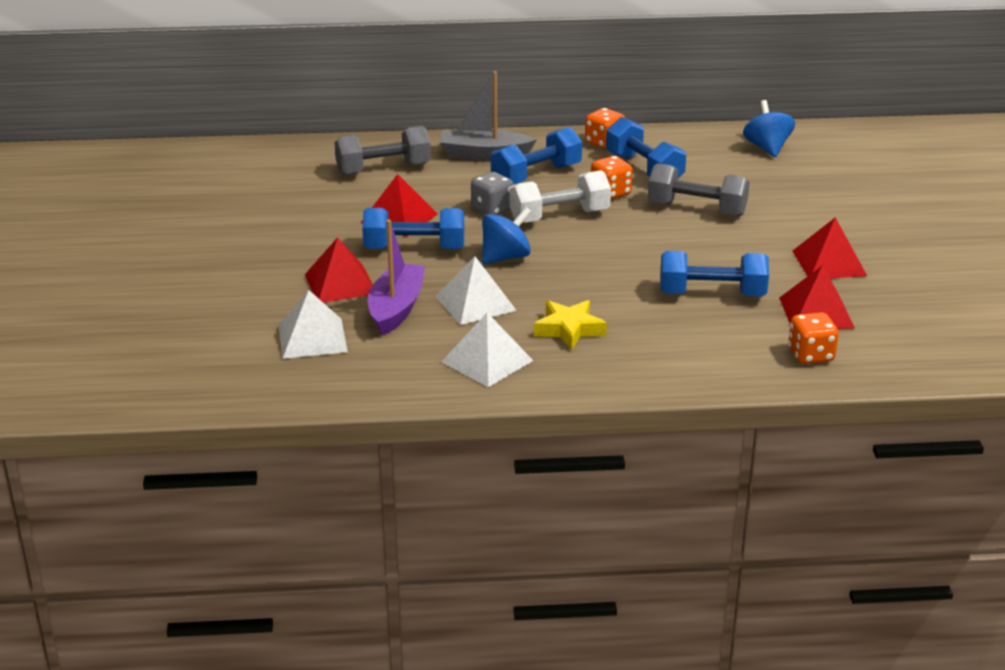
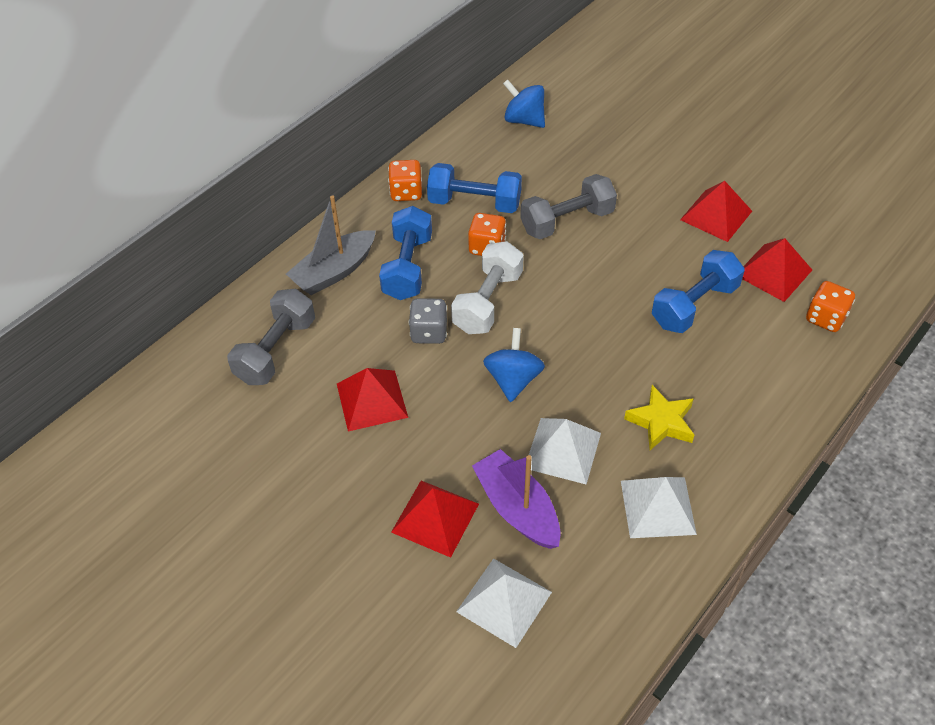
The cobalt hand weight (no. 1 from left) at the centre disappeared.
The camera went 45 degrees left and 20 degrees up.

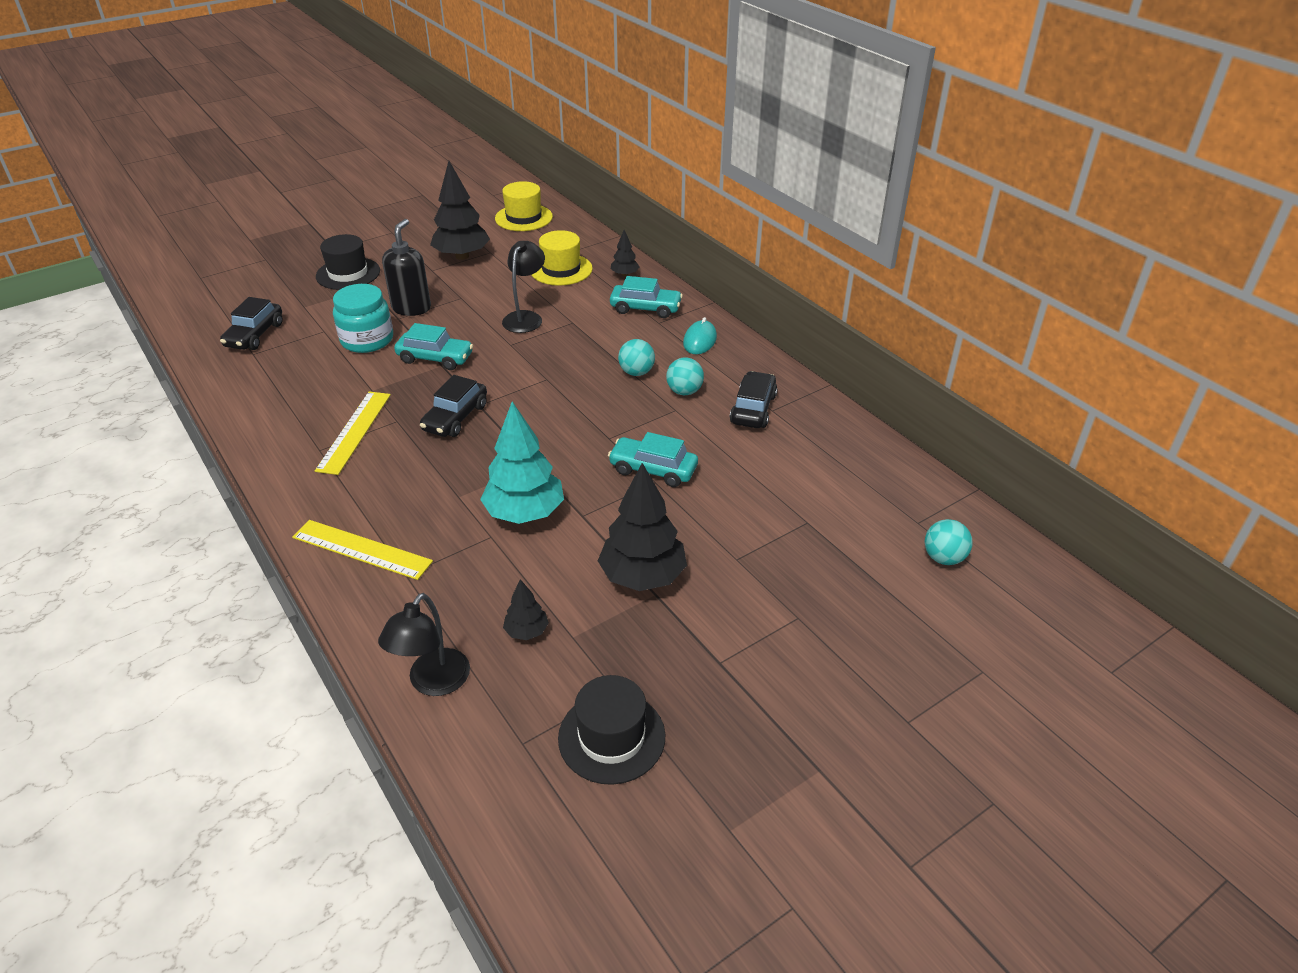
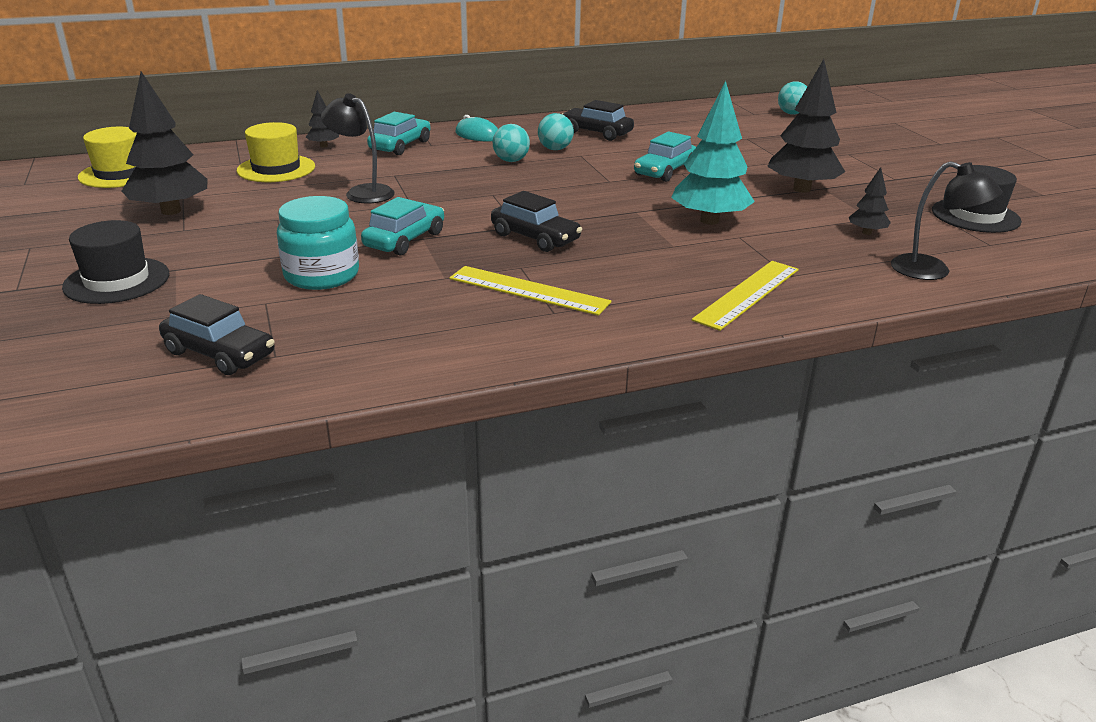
The black soap pump at the top left disappeared.
The camera went 75 degrees left and 10 degrees down.

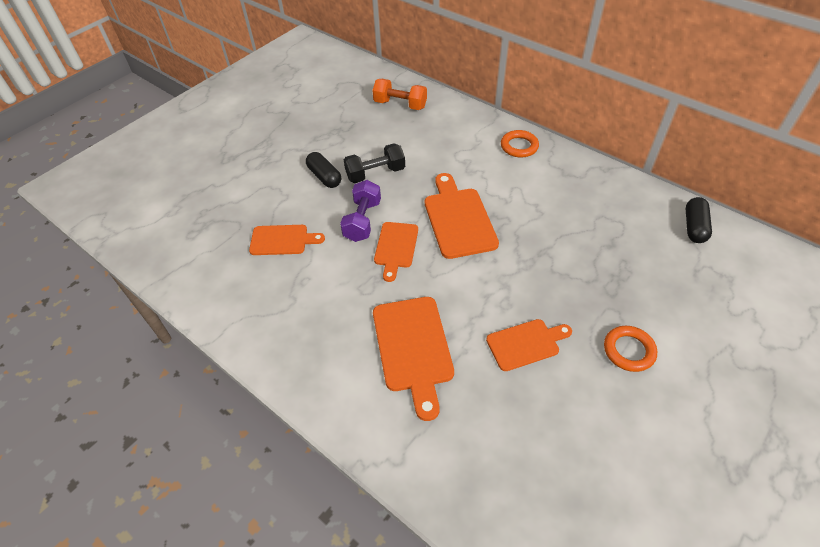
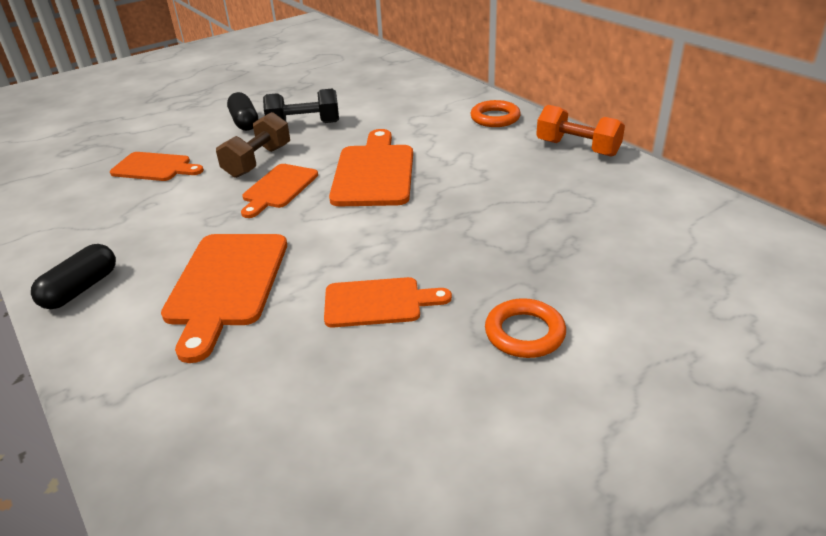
The purple hand weight at the centre became the russet hand weight at the top left.
The bright orange hand weight moved from the top centre to the top right.
The black pill shape (no. 2 from left in the first image) moved from the middle right to the middle left.
The camera went 15 degrees right and 15 degrees down.

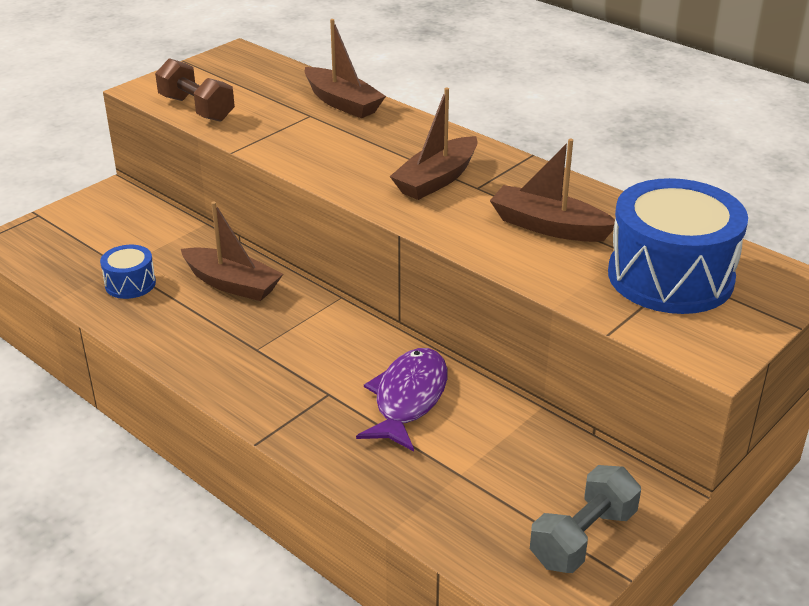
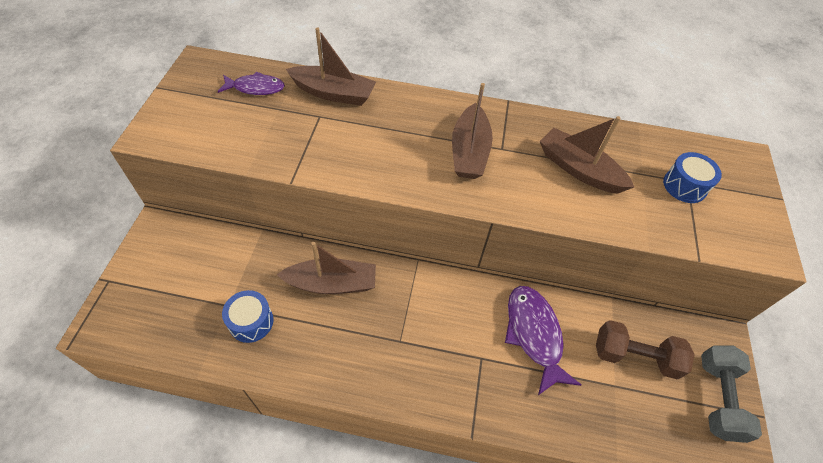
The russet hand weight moved from the top left to the bottom right.
The russet boat (no. 4 from left) at the top right turned 45 degrees clockwise.
The cobalt drum (no. 2 from left) at the middle right changed to 0.47 times the size.
The purple fish (no. 1 from left) at the top left appeared.
The camera went 35 degrees left and 20 degrees up.

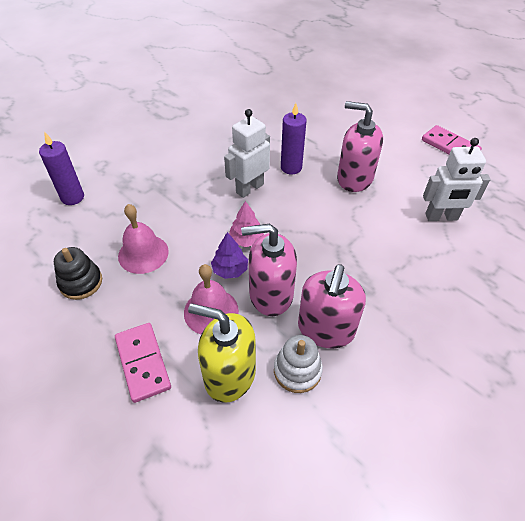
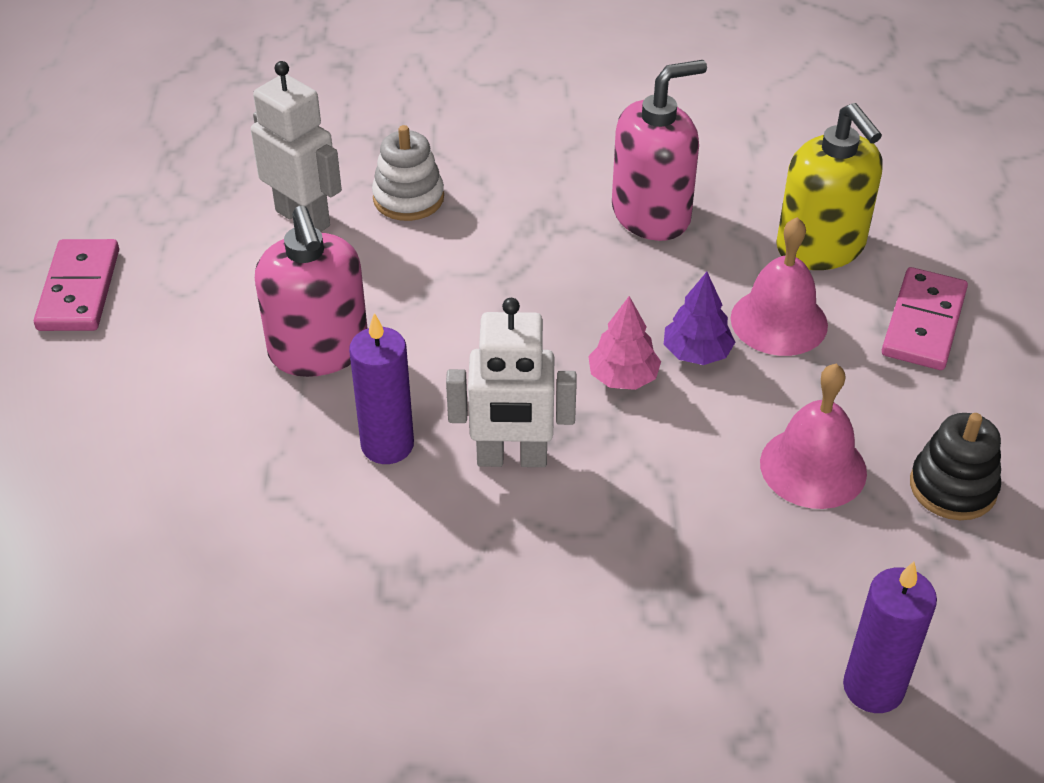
The rose-pink soap pump (no. 1 from left) at the centre disappeared.
The pure white ring stacker moved from the bottom centre to the top centre.
The camera went 135 degrees left and 5 degrees down.

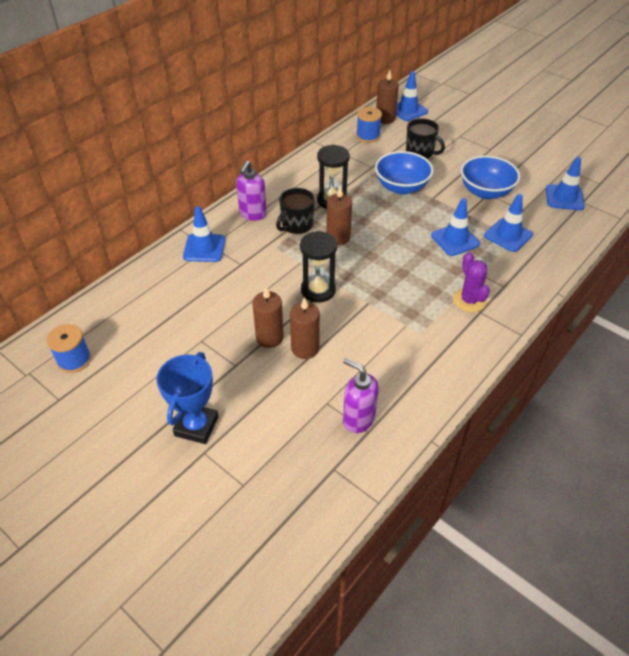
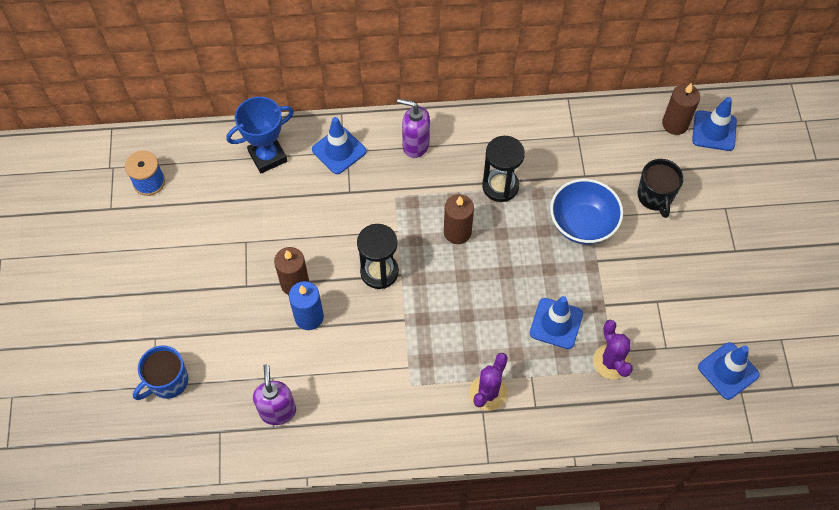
The cobalt award cup moved from the middle left to the top left.
The purple soap pump (no. 1 from left in the first image) at the top centre turned 45 degrees clockwise.
The black tea mug (no. 1 from left) at the top centre disappeared.
The russet pillar candle (no. 2 from left) at the centre became the cobalt pillar candle at the centre.
The cobalt bobbin (no. 2 from left) at the top centre disappeared.
The cobalt bowl (no. 2 from left) at the top right disappeared.
The cobalt safety cone (no. 4 from left) at the middle right was replaced by the purple saguaro cactus (no. 2 from left) at the bottom right.
The cobalt tea mug at the bottom left appeared.
The camera went 45 degrees right and 15 degrees up.

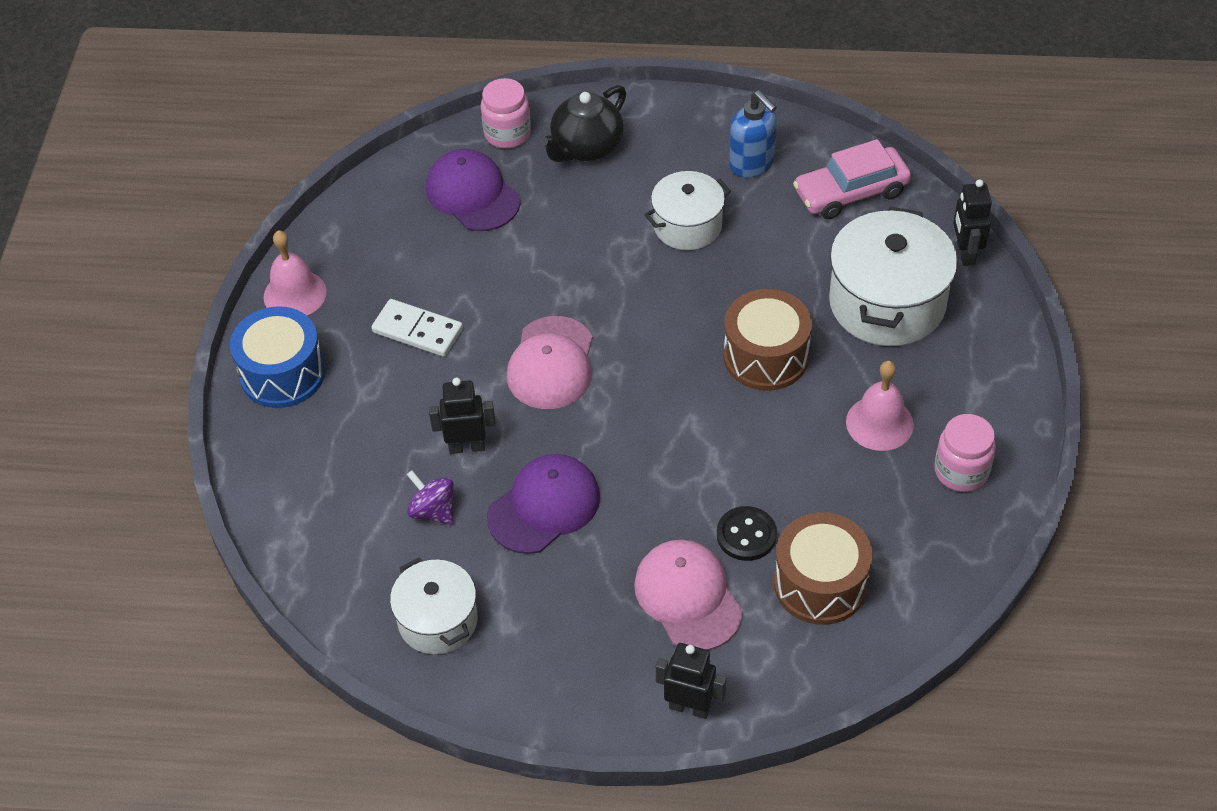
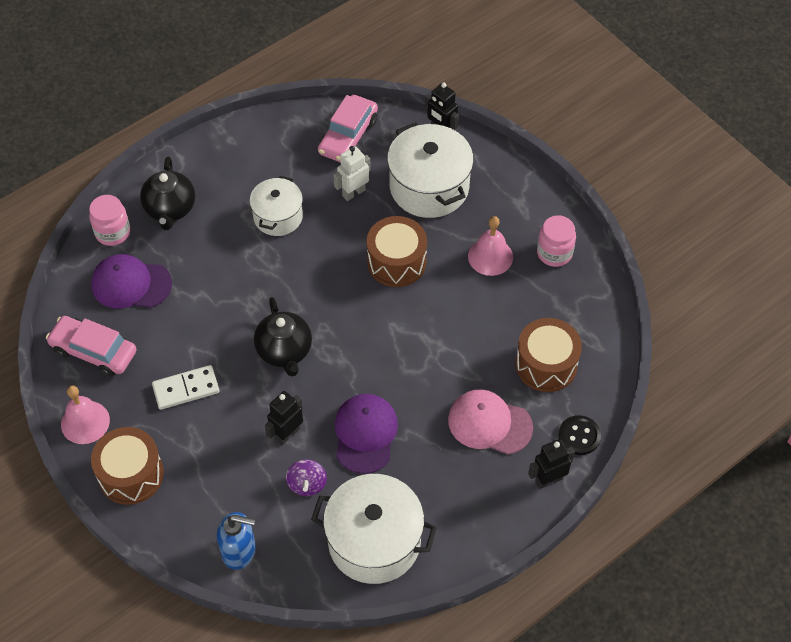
The cobalt drum at the middle left became the russet drum (no. 1 from left) at the bottom left.
The pure white stockpot (no. 1 from left in the first image) at the bottom centre changed to 1.63 times the size.
The purple whirligig at the centre turned 90 degrees counterclockwise.
The rose-pink peaked cap (no. 1 from left) at the centre was replaced by the black teapot (no. 2 from left) at the centre.
The black sewing button moved from the centre to the bottom right.
The cobalt soap pump moved from the top centre to the bottom left.
The rose-pink car (no. 1 from left) at the middle left appeared.
The pure white toy robot at the top centre appeared.
The camera went 45 degrees left and 5 degrees up.

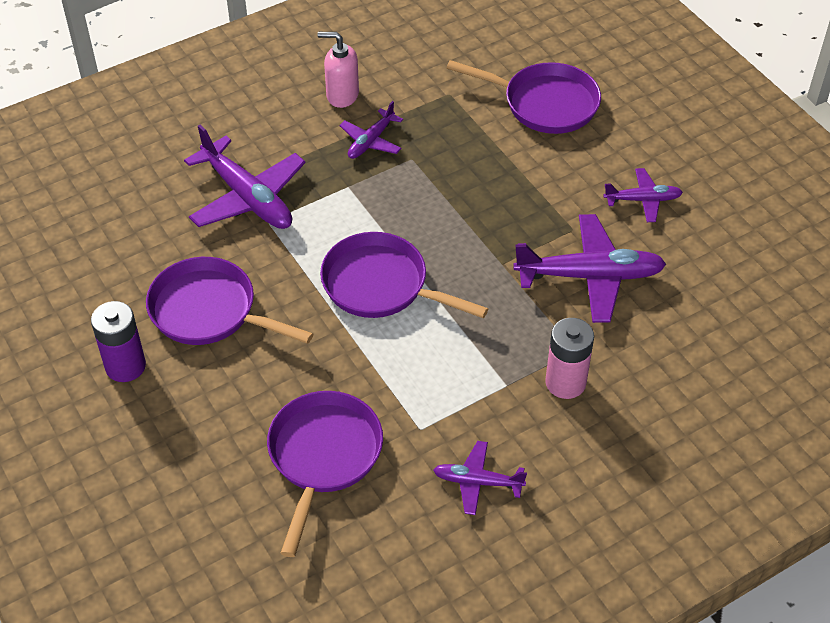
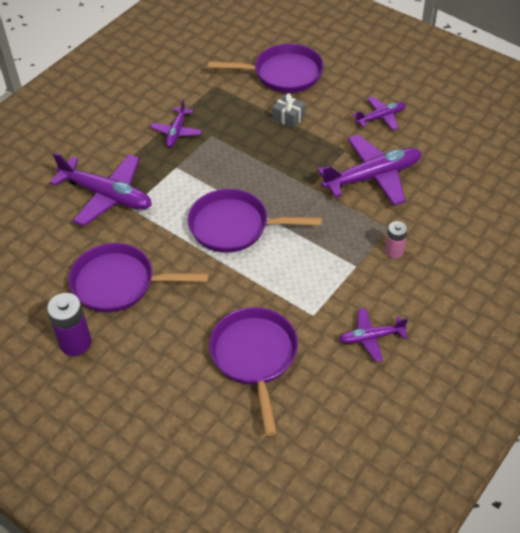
The rose-pink soap pump at the top centre disappeared.
The rose-pink battery at the middle right changed to 0.61 times the size.
The gray gift at the top centre appeared.
The camera went 20 degrees left and 0 degrees up.

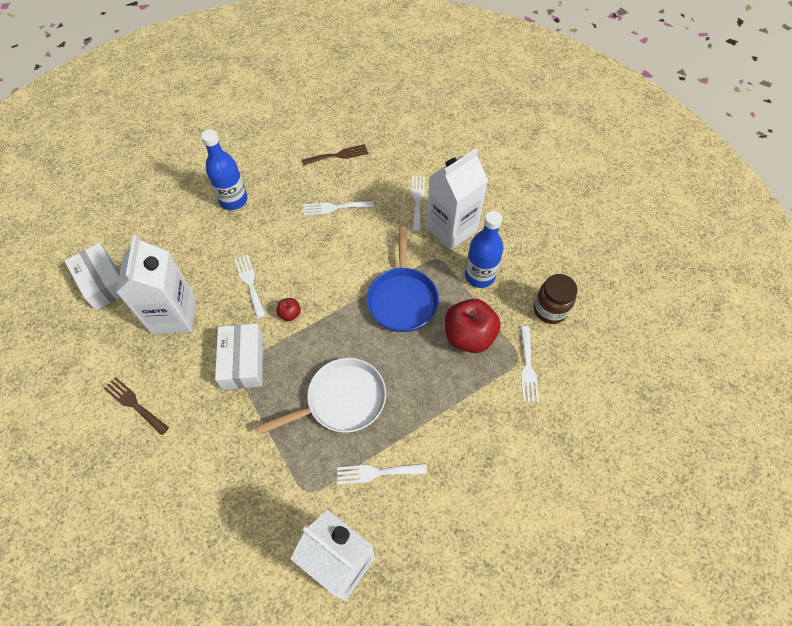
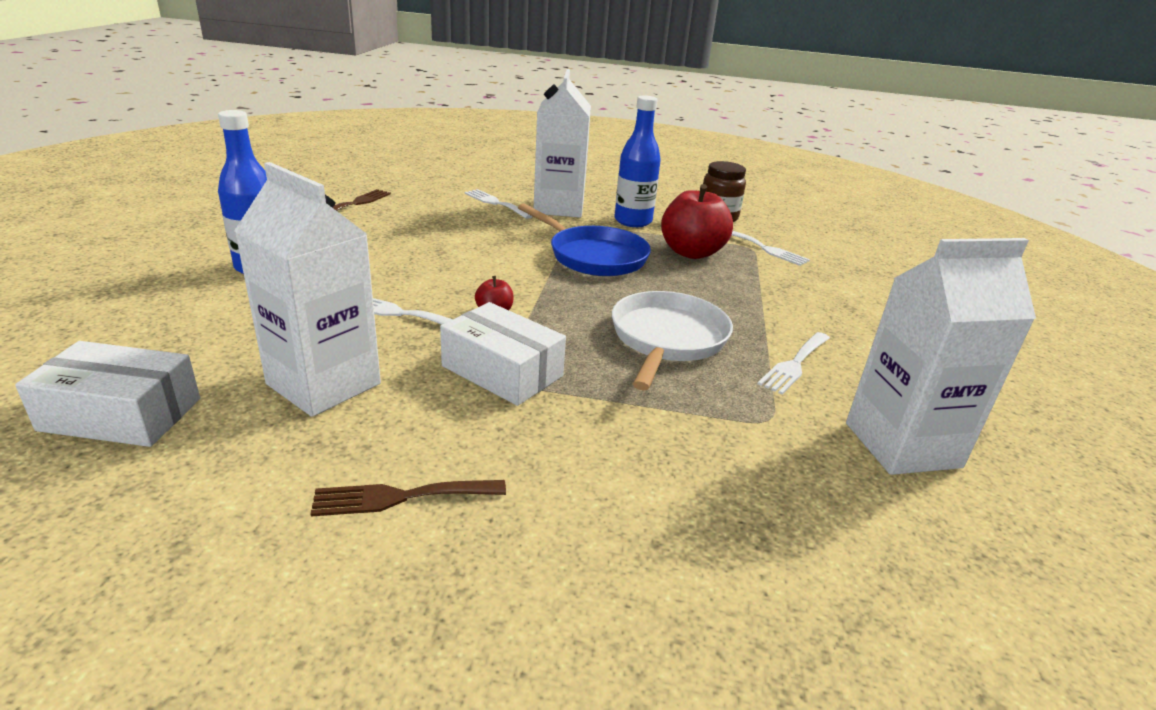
The pure white dinner fork (no. 2 from left) at the top centre disappeared.
The camera went 50 degrees left and 30 degrees down.

